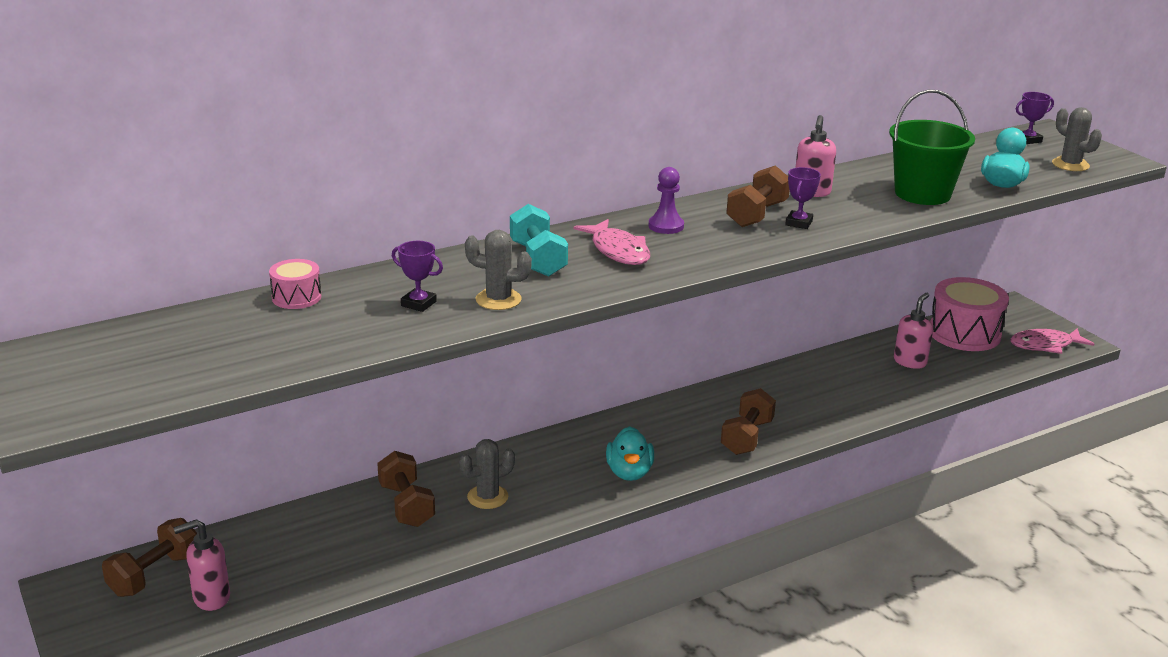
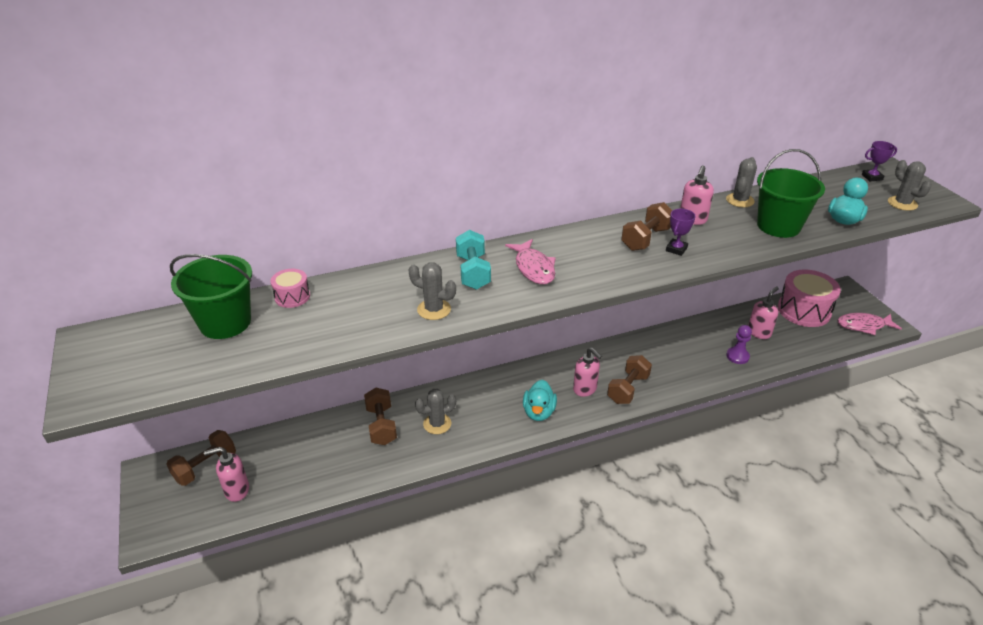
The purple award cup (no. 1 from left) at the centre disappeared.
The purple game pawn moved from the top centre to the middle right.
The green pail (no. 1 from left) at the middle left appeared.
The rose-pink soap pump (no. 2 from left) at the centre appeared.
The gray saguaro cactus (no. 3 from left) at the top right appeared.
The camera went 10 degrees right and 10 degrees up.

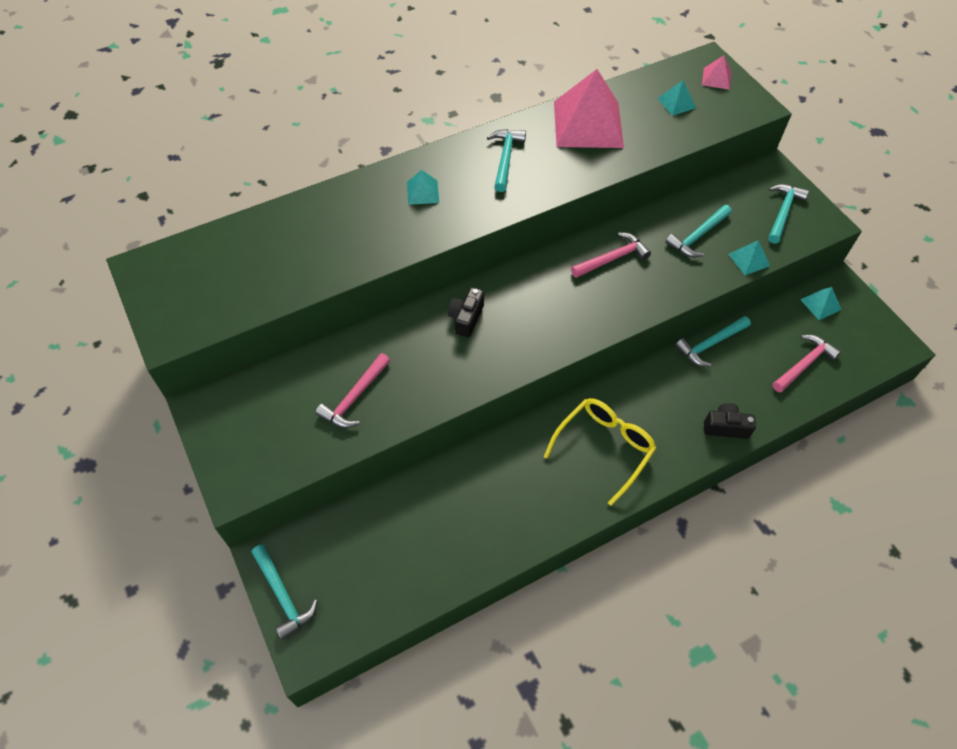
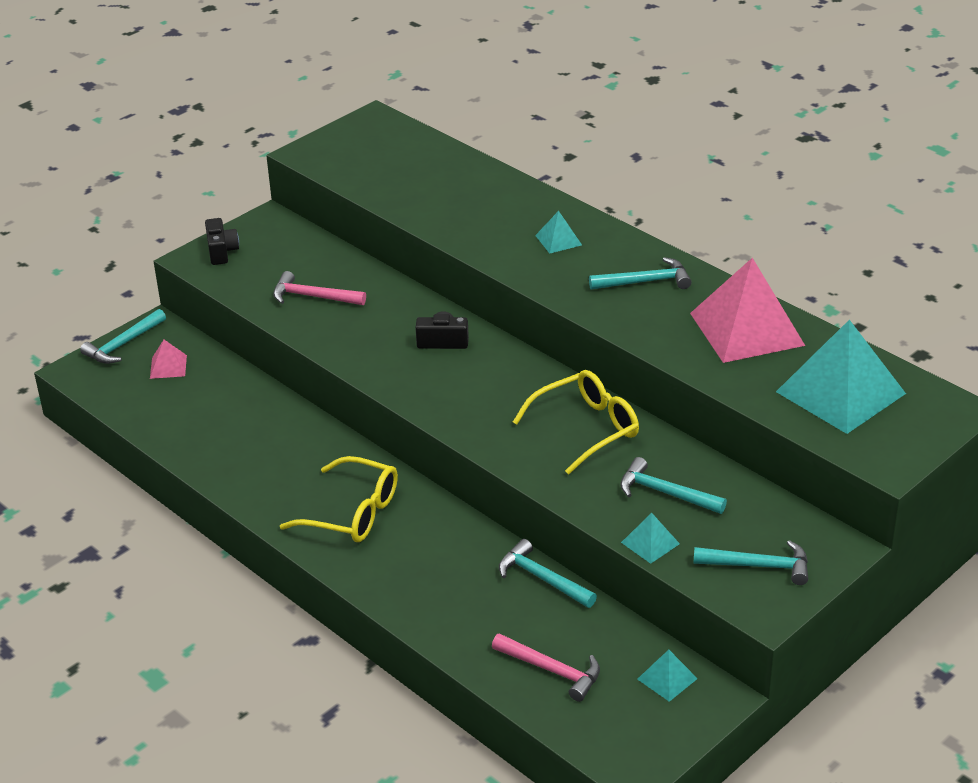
The rose-pink claw hammer (no. 2 from left) at the centre was replaced by the golden glasses (no. 2 from left) at the centre.
The aqua pyramid shape (no. 2 from left in the first image) at the top right changed to 2.28 times the size.
The rose-pink pyramid shape (no. 2 from left in the first image) moved from the top right to the middle left.
The black compact camera (no. 2 from left in the first image) moved from the middle right to the top left.
The camera went 75 degrees right and 20 degrees down.

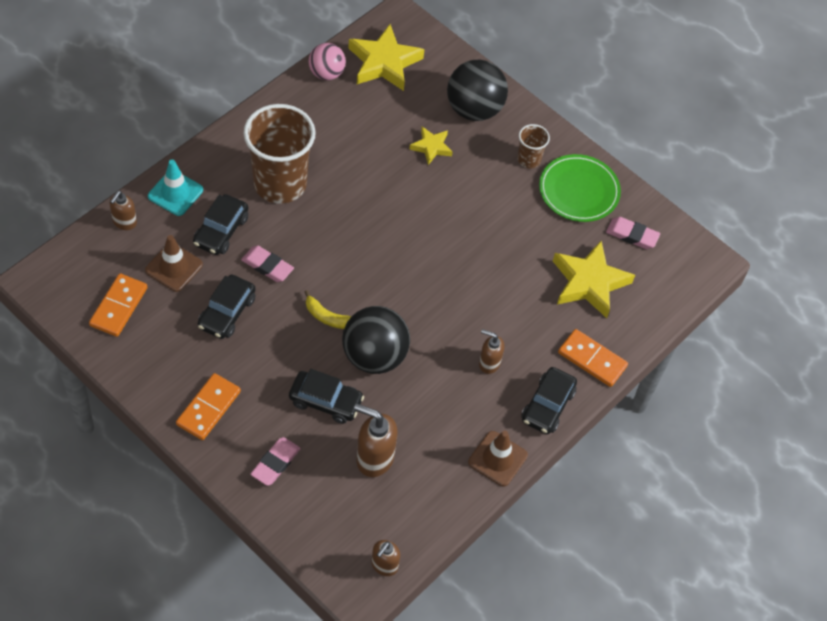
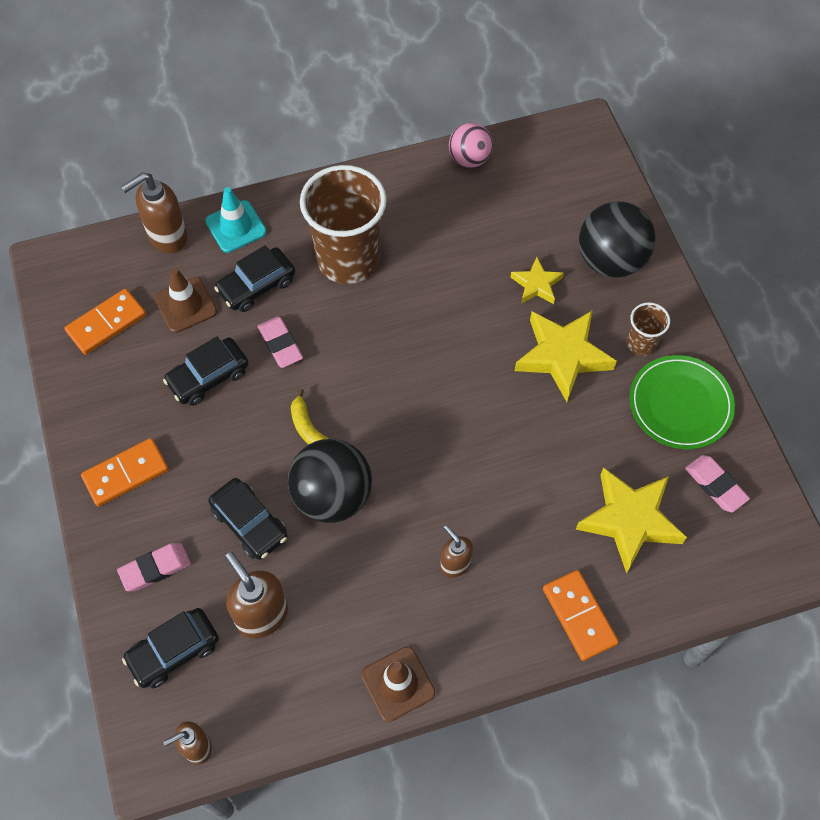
The russet soap pump (no. 1 from left) at the middle left changed to 1.64 times the size.
The golden star shape (no. 1 from left in the first image) moved from the top centre to the middle right.
The black car (no. 4 from left in the first image) moved from the centre to the bottom left.
The camera went 35 degrees right and 5 degrees up.

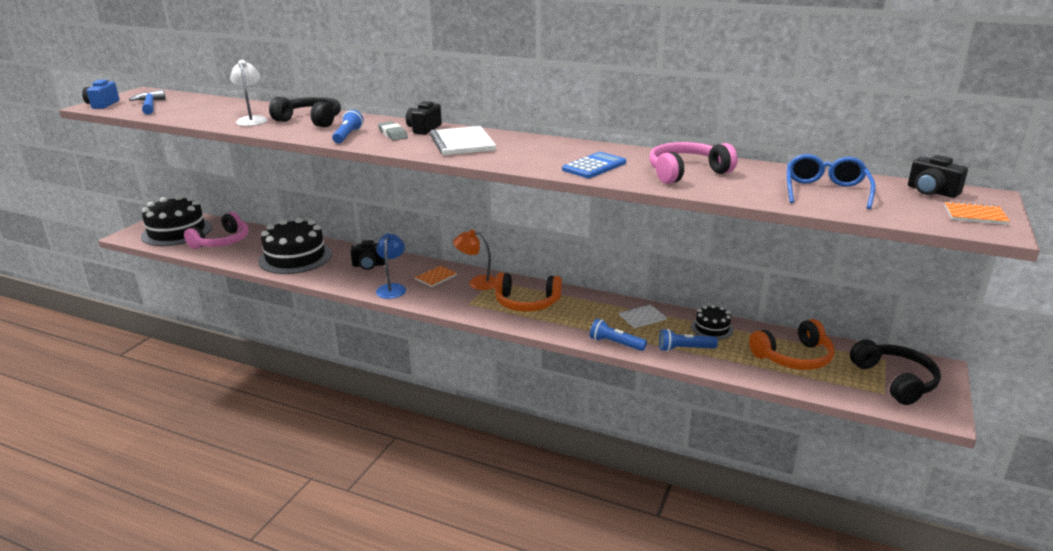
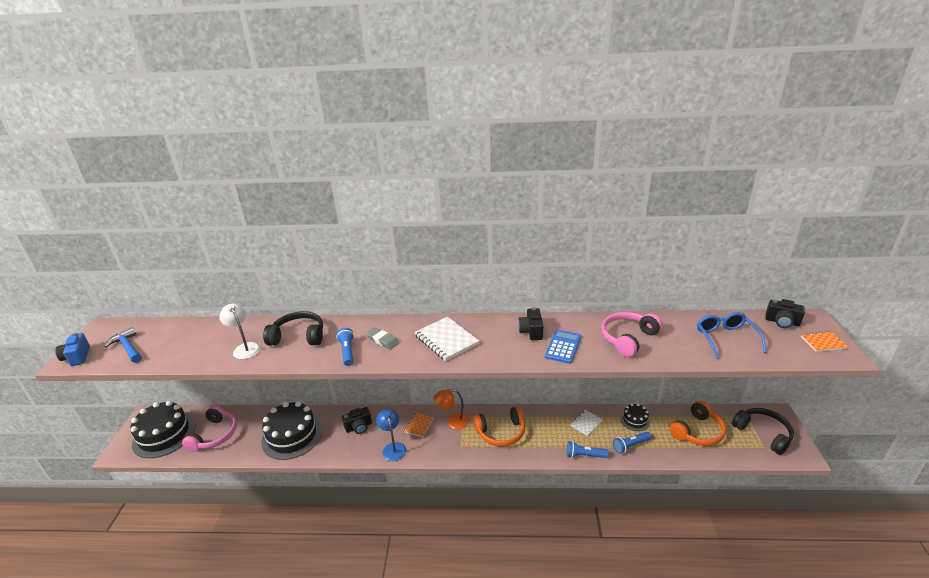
The black compact camera (no. 2 from left) moved from the top centre to the centre.
The camera went 20 degrees left and 5 degrees up.

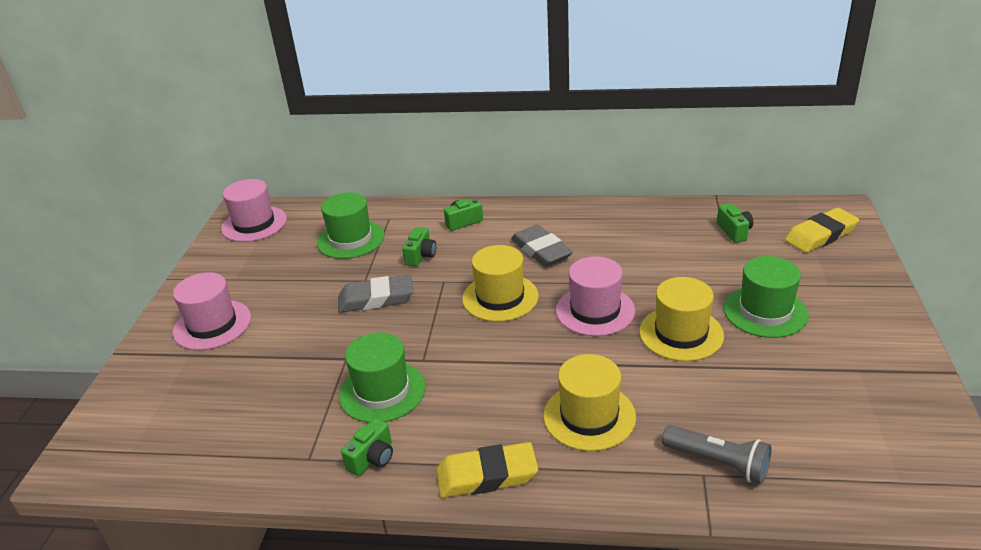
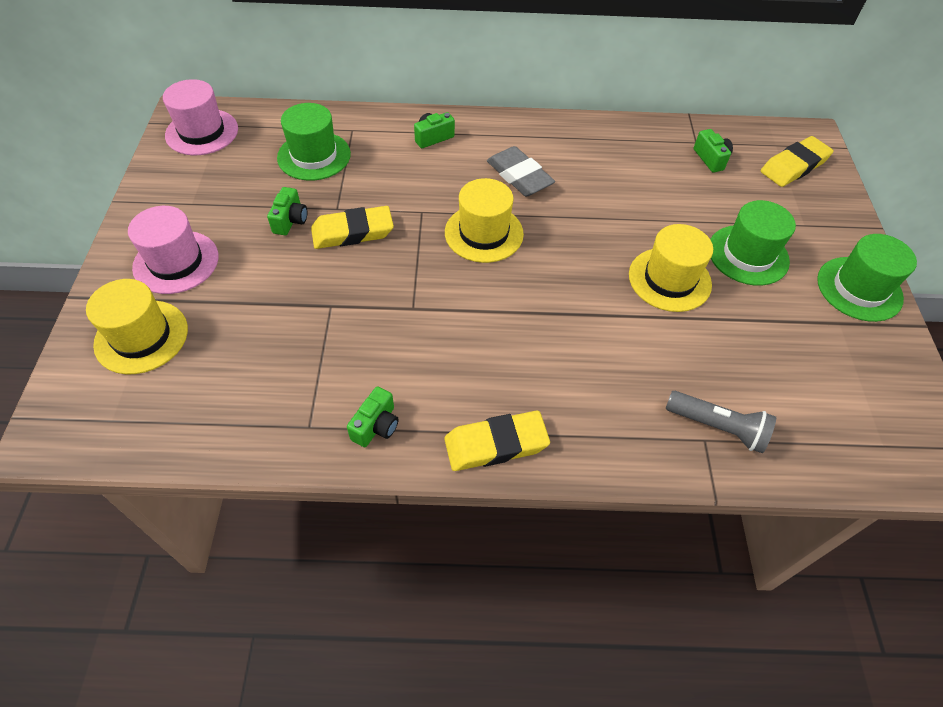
The gray gum eraser (no. 1 from left) at the centre became the golden gum eraser (no. 1 from left) at the top centre.
The green hat (no. 2 from left in the first image) moved from the bottom centre to the middle right.
The green compact camera (no. 2 from left in the first image) moved from the centre to the top left.
The golden hat (no. 2 from left in the first image) moved from the bottom centre to the middle left.
The rose-pink hat (no. 3 from left) at the centre disappeared.
The camera went 10 degrees left and 20 degrees up.

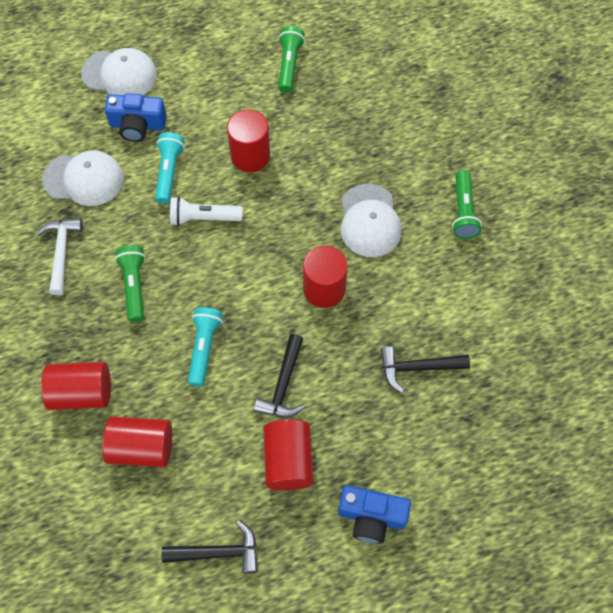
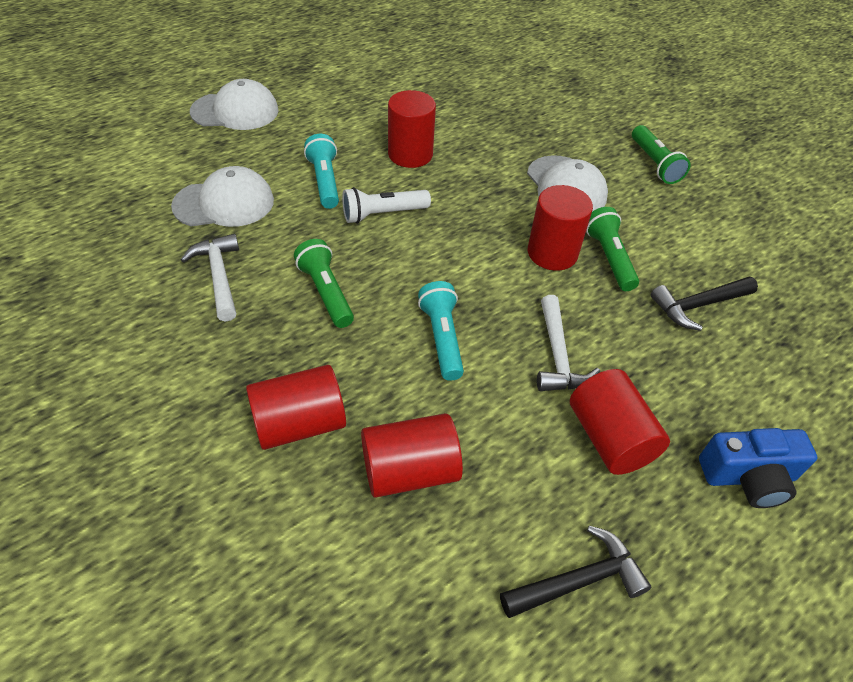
The cobalt compact camera (no. 1 from left) at the top left disappeared.
The black claw hammer (no. 2 from left) at the centre became the pure white claw hammer (no. 2 from left) at the centre.
The green torch (no. 2 from left) moved from the top centre to the middle right.
The camera went 20 degrees left and 15 degrees down.

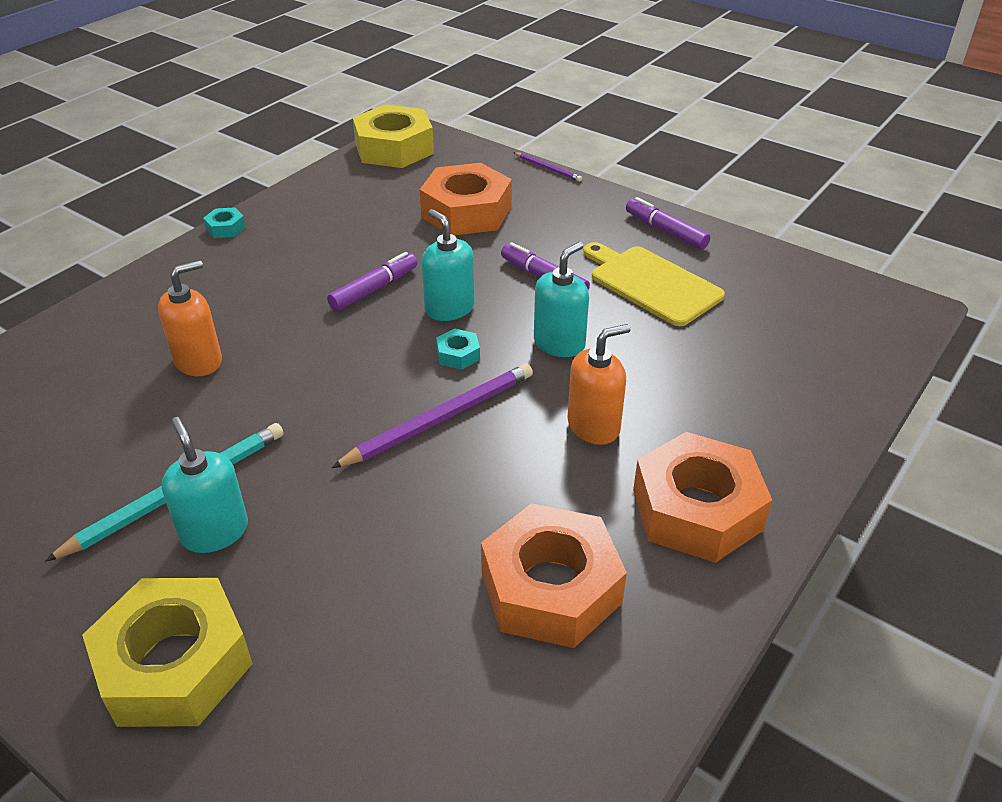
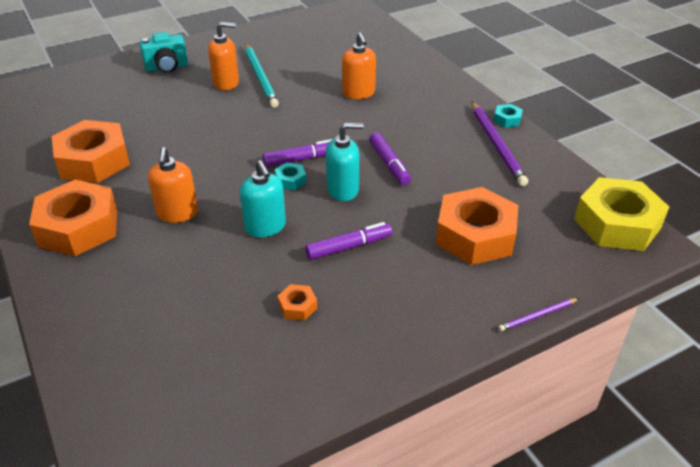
The golden hex nut (no. 1 from left) at the bottom left was replaced by the aqua compact camera at the top left.
The aqua soap pump (no. 1 from left) at the middle left became the bright orange soap pump (no. 2 from left) at the top left.
The purple wooden pencil (no. 1 from left) moved from the centre to the top right.
The golden cutting board at the centre was replaced by the bright orange hex nut (no. 3 from left) at the centre.
The purple marker (no. 3 from left in the first image) moved from the top right to the top centre.
The camera went 115 degrees right and 0 degrees up.

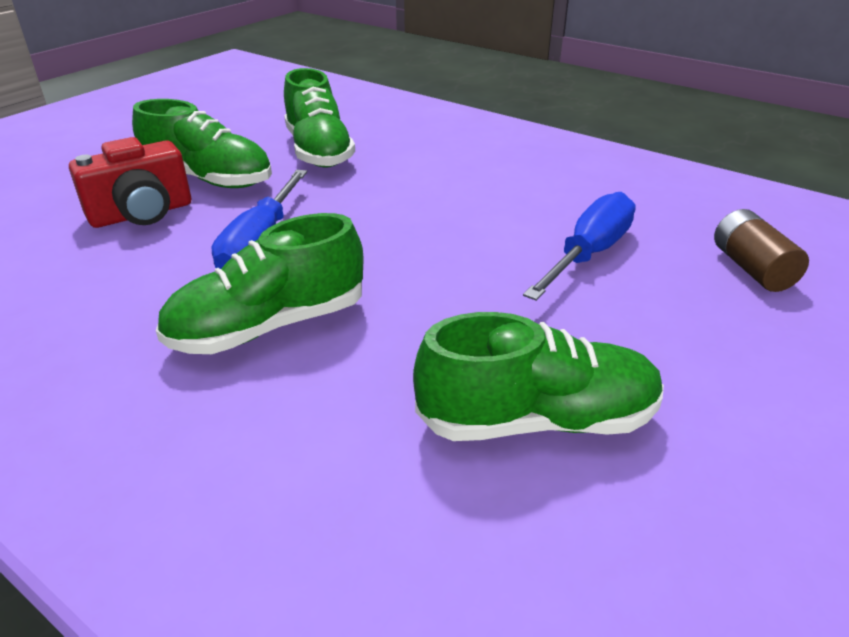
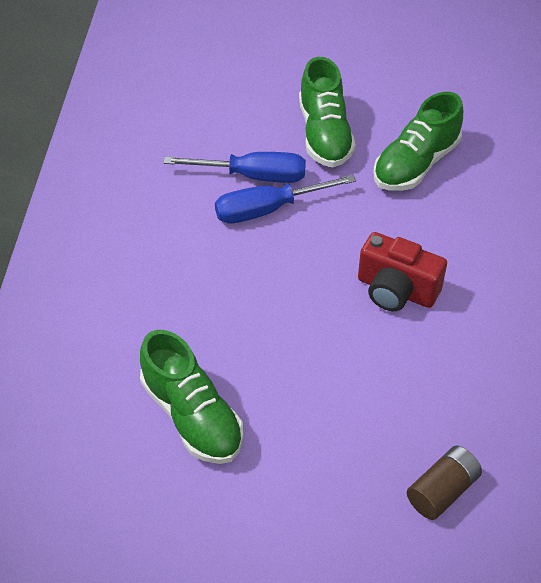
The scarlet compact camera moved from the top left to the middle right.
The green shoe (no. 2 from left) at the middle left disappeared.
The cobalt screwdriver (no. 2 from left in the first image) moved from the middle right to the top centre.
The camera went 60 degrees right and 15 degrees up.

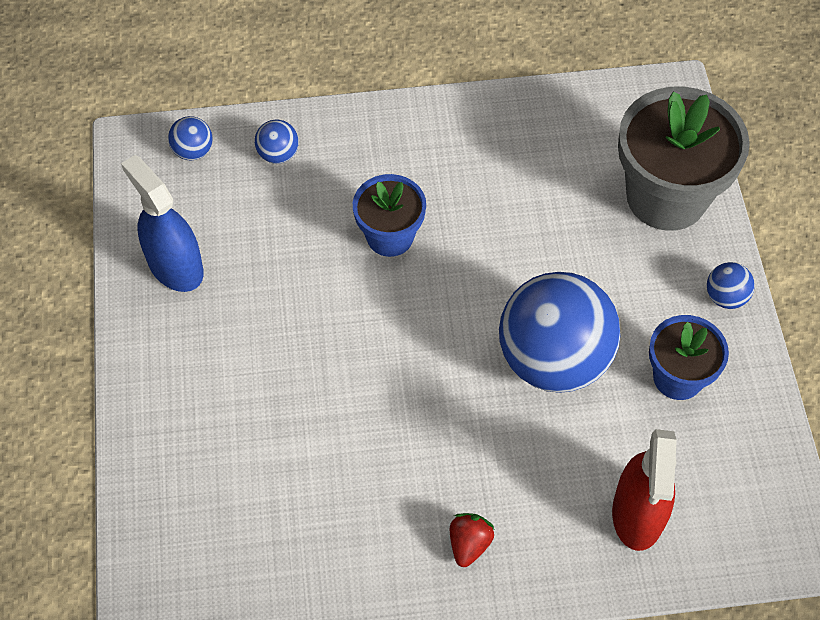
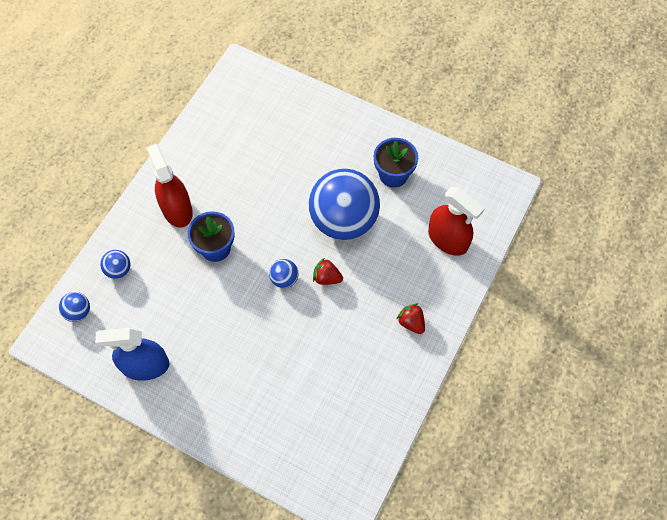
The gray flower pot at the top right disappeared.
The cobalt sphere (no. 4 from left in the first image) moved from the middle right to the centre.
The scarlet spray bottle (no. 1 from left) at the middle left appeared.
The scarlet berry (no. 1 from left) at the centre appeared.
The camera went 55 degrees left and 5 degrees up.

